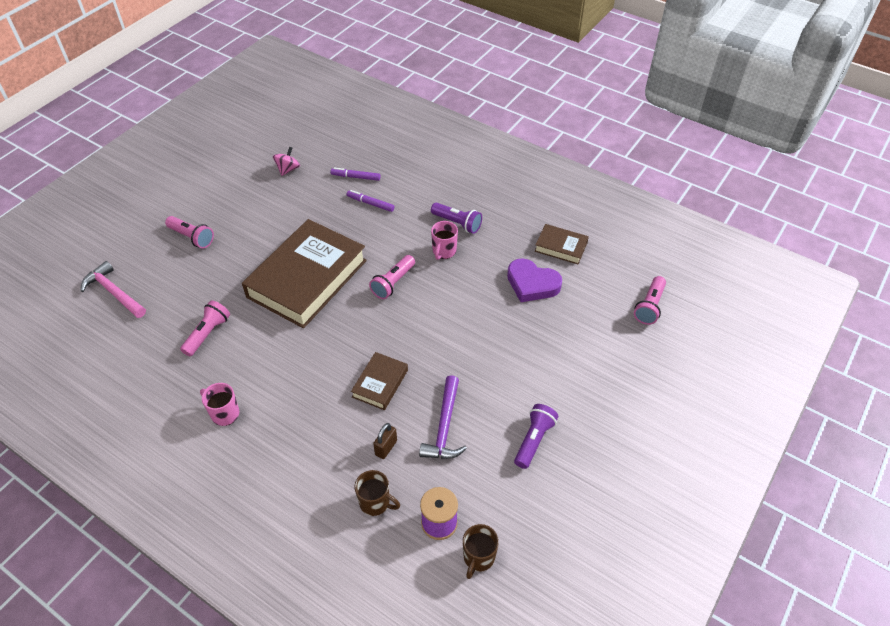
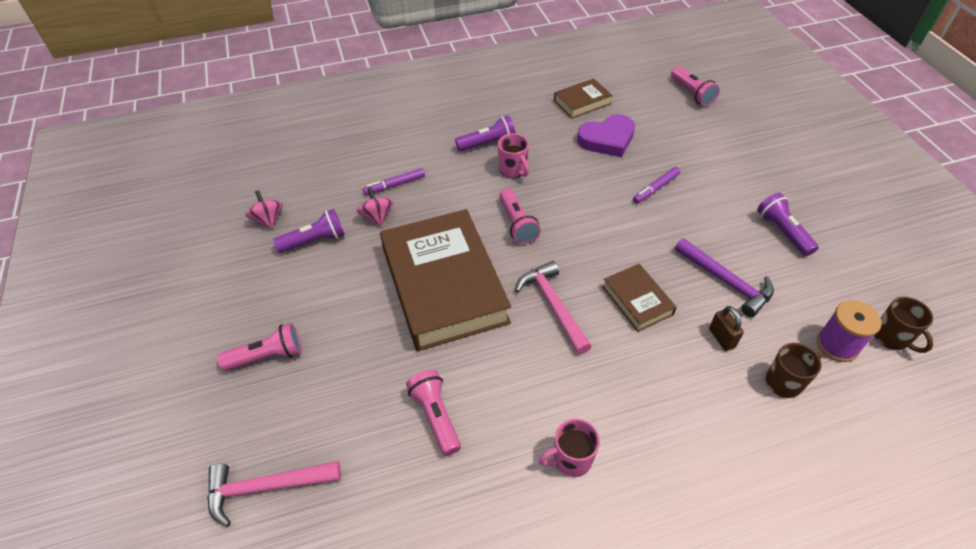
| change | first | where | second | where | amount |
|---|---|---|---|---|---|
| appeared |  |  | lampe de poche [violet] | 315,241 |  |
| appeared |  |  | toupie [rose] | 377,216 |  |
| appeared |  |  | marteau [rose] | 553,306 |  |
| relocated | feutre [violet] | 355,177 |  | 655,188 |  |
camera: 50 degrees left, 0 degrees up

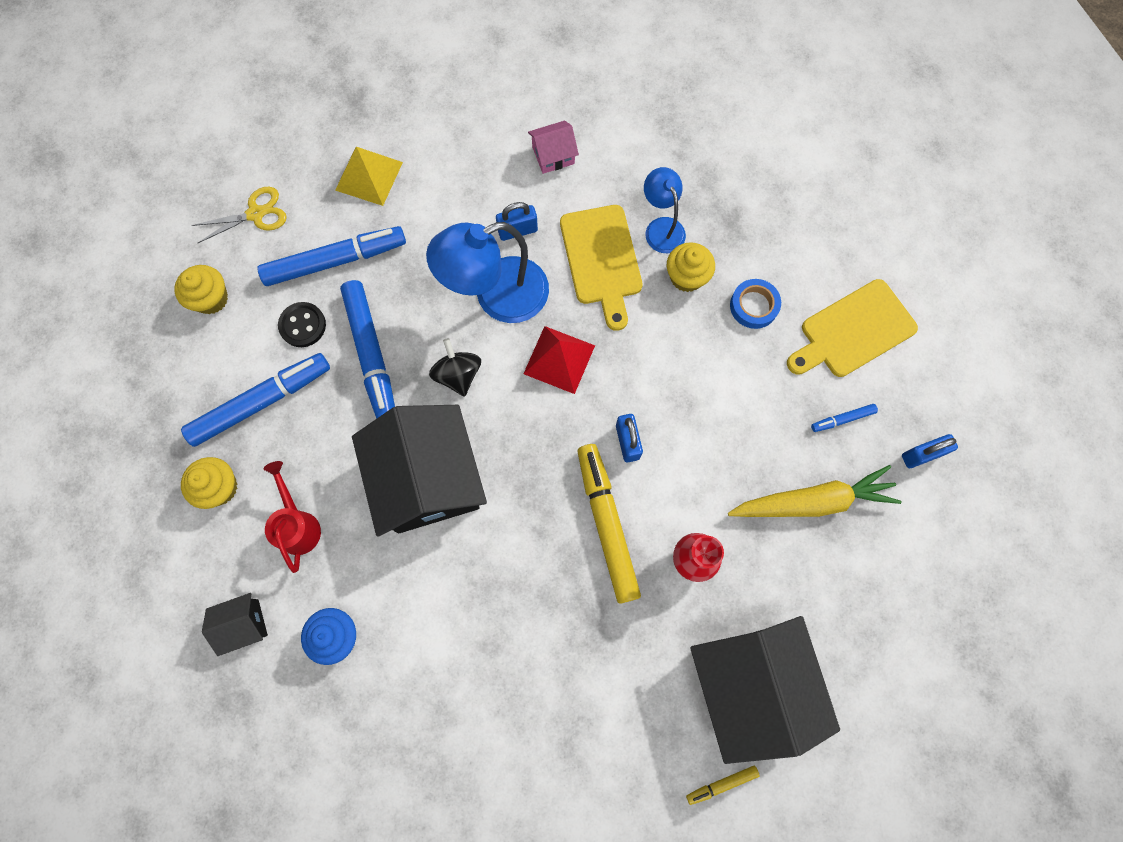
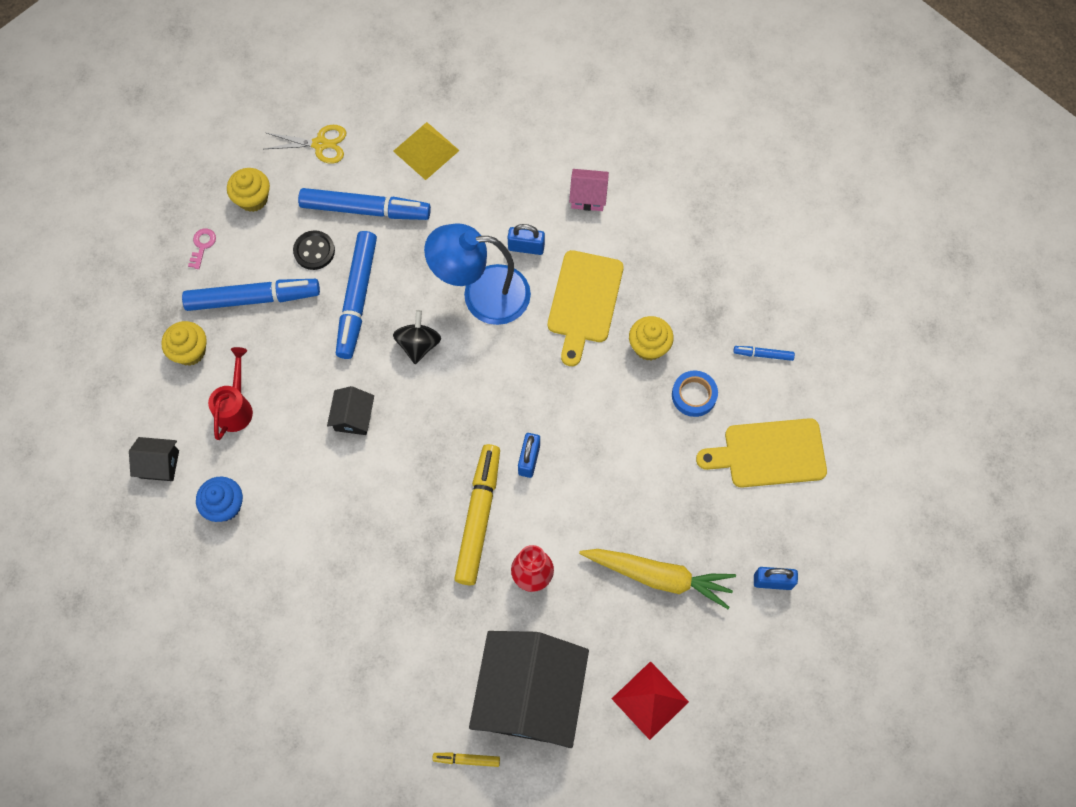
| change | first | where | second | where | amount |
|---|---|---|---|---|---|
| appeared |  |  | clé [rose] | 202,246 |  |
| size | maison [noir] | 428,479 |  | 353,417 | x0.43 |
| relocated | pyramide [rouge] | 559,359 |  | 650,700 |  |
| relocated | feutre [bleu] | 842,419 |  | 763,354 |  |
| missing | lampe [bleu] | 661,227 |  |  |  |
camera: 25 degrees right, 5 degrees down

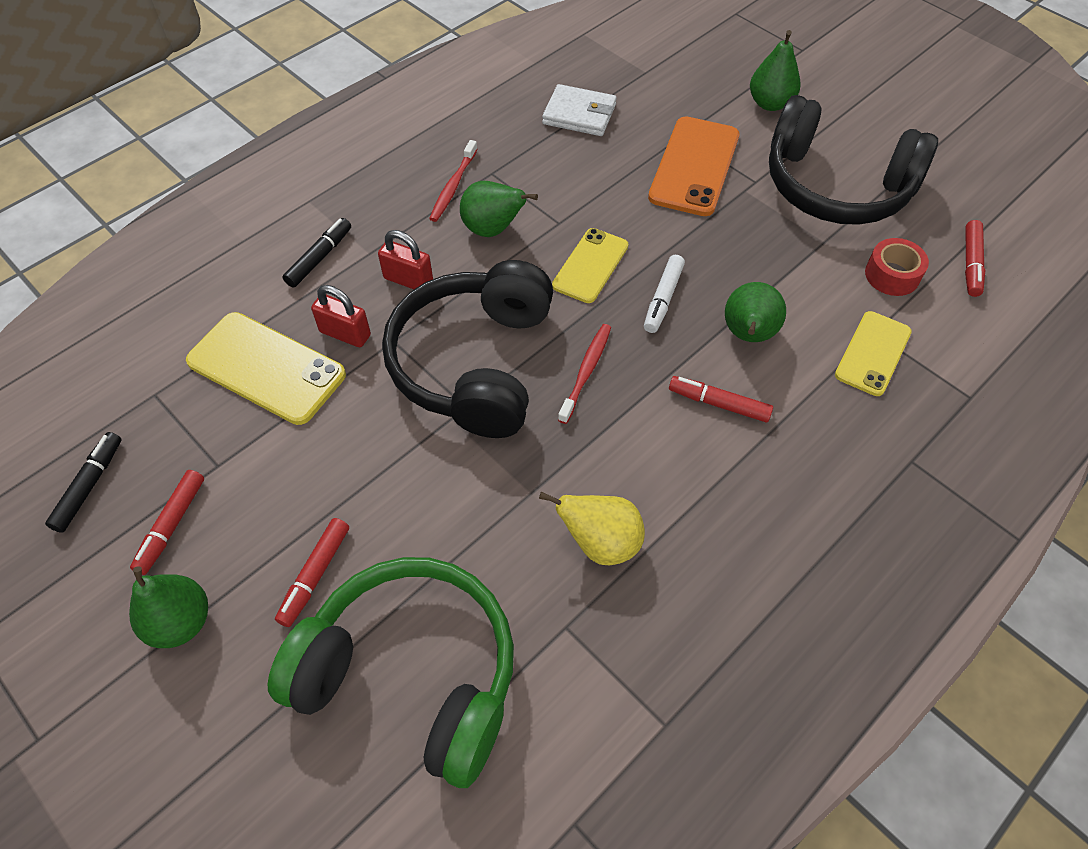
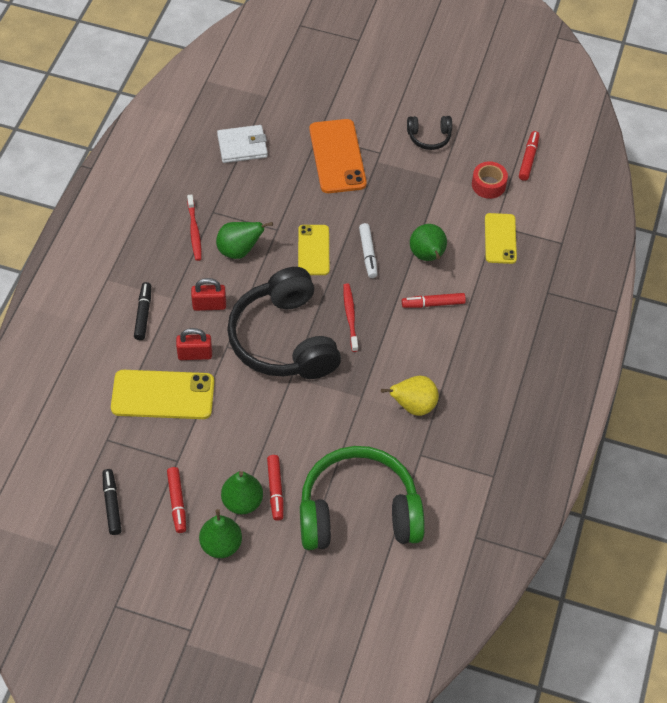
| change | first | where | second | where | amount |
|---|---|---|---|---|---|
| relocated | poire [vert] | 770,103 |  | 242,502 |  |
| size | casque audio [noir] | 836,186 |  | 429,137 | x0.44 |
| spun | feutre [rouge] | 971,263 |  | 528,159 | 150 degrees counterclockwise |
camera: 30 degrees left, 0 degrees up

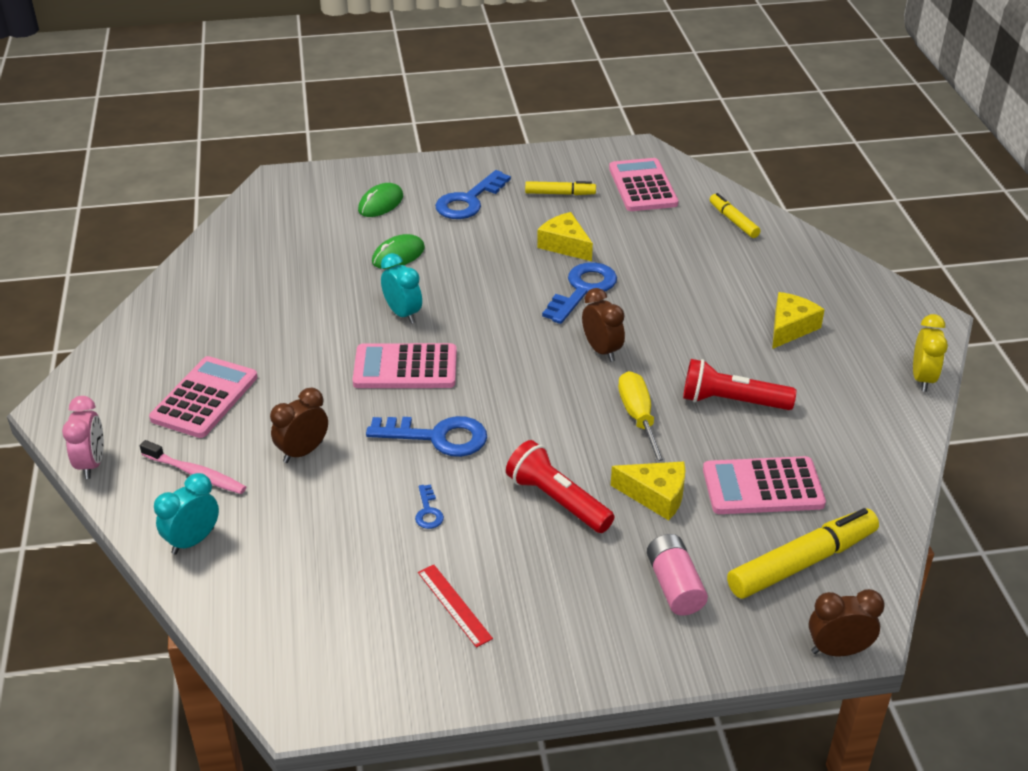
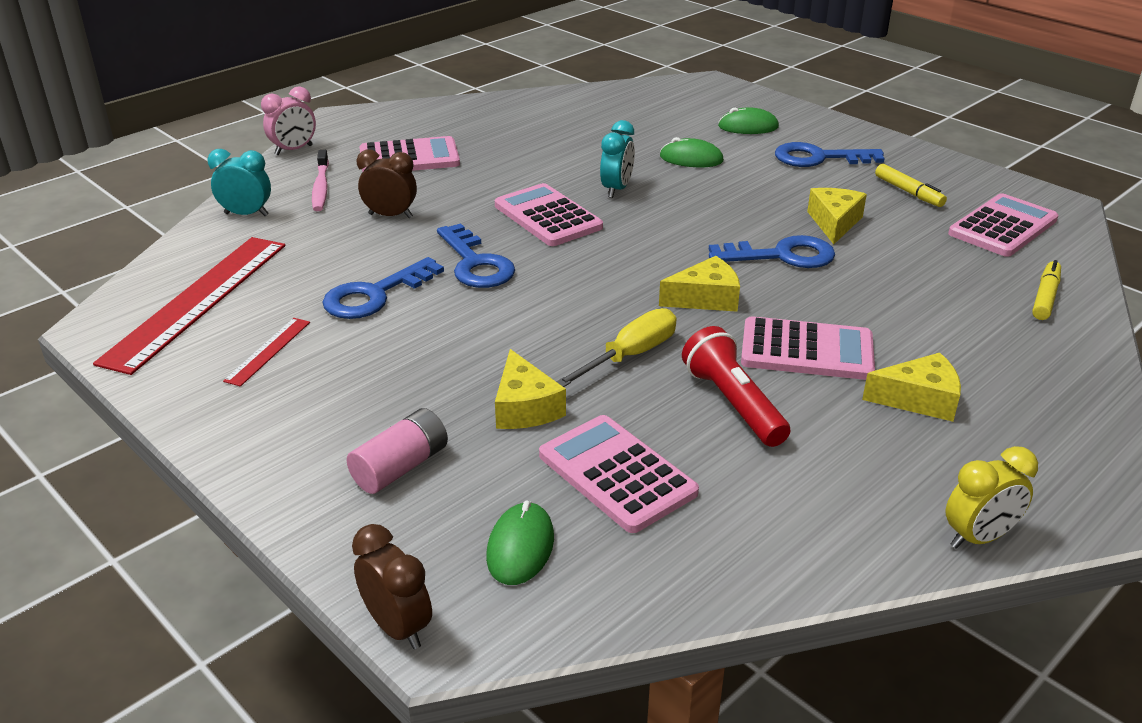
| change | first | where | second | where | amount |
|---|---|---|---|---|---|
| appeared |  |  | règle [rouge] | 197,301 |  |
| size | clé [bleu] | 428,511 |  | 375,295 | x2.12 |
| exchanged | feutre [jaune] | 802,563 | souris [vert] | 520,547 |  |
| exchanged | réveil [marron] | 602,350 | fromage [jaune] | 705,298 |  |
| appeared |  |  | calculatrice [rose] | 807,350 |  |
| missing | lampe de poche [rouge] | 557,500 |  |  |  |
camera: 55 degrees right, 5 degrees down

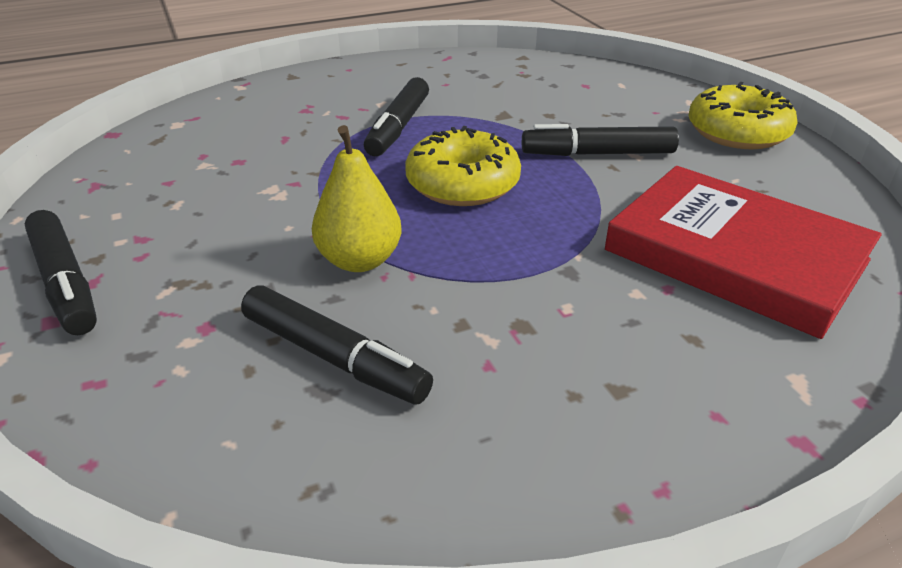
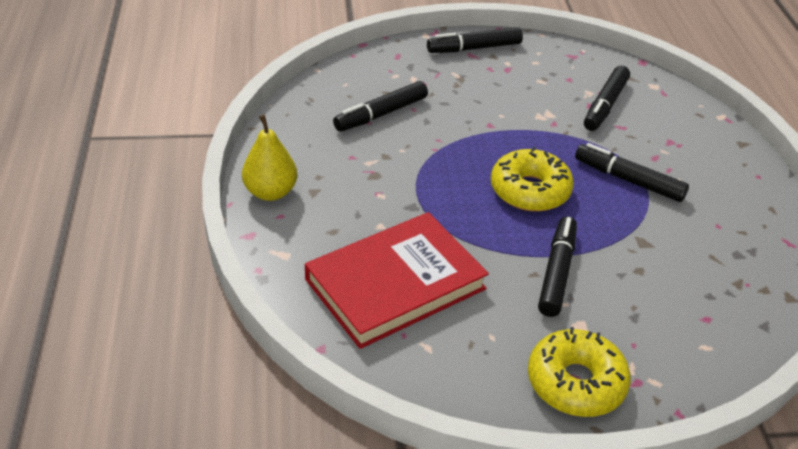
| change | first | where | second | where | amount |
|---|---|---|---|---|---|
| relocated | poire [jaune] | 359,260 |  | 270,192 |  |
| appeared |  |  | feutre [noir] | 605,105 |  |
camera: 105 degrees right, 5 degrees up

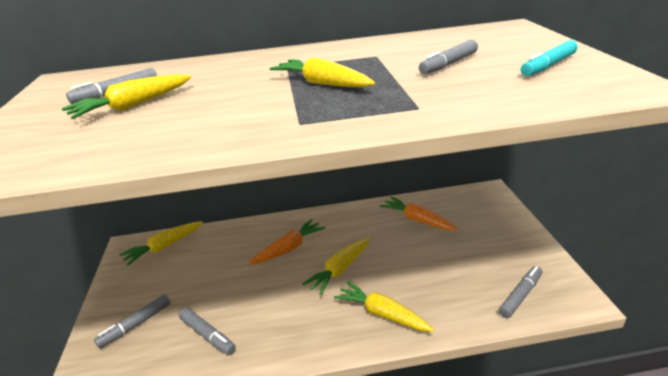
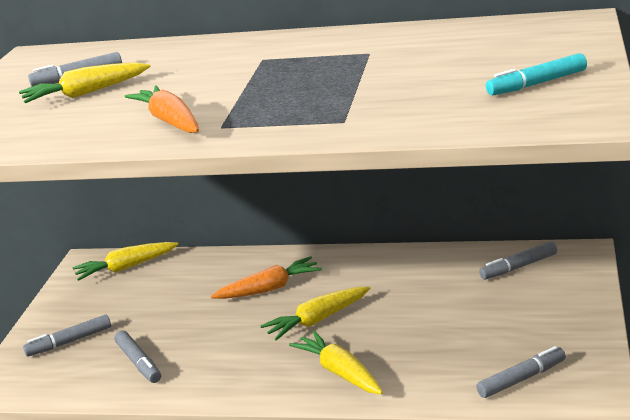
| change | first | where | second | where | amount |
|---|---|---|---|---|---|
| relocated | carotte [orange] | 417,220 |  | 170,121 |  |
| relocated | feutre [gris] | 448,64 |  | 518,267 |  |
| missing | carotte [jaune] | 322,84 |  |  |  |
camera: 20 degrees right, 5 degrees down

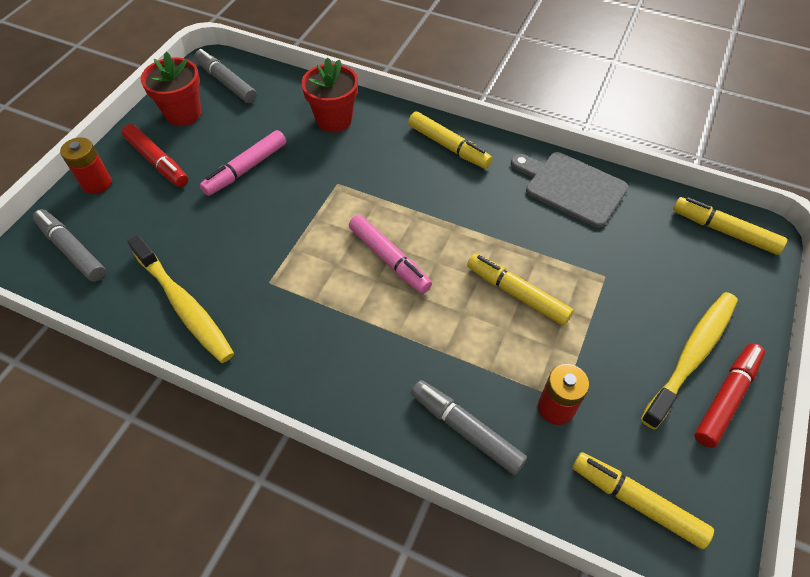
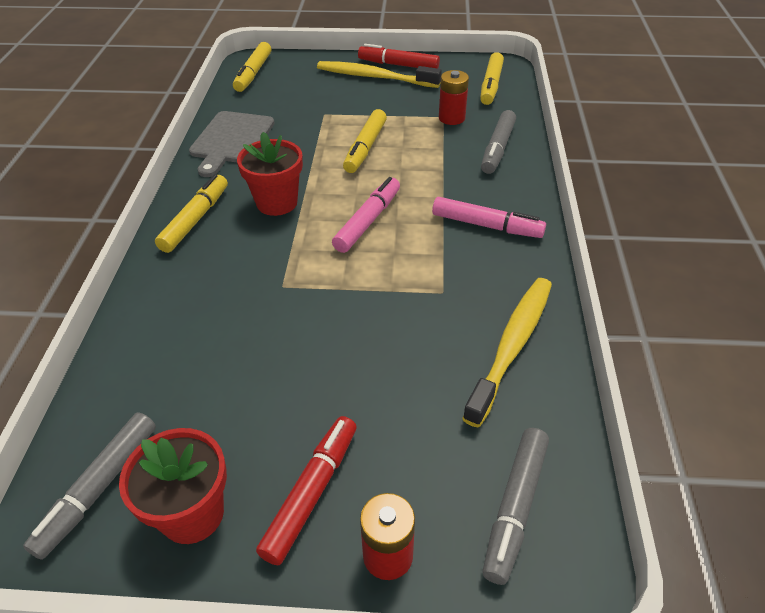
| change | first | where | second | where | amount |
|---|---|---|---|---|---|
| relocated | pot de fleurs [rouge] | 334,120 |  | 277,203 |  |
| relocated | feutre [rose] | 246,169 |  | 486,225 |  |
camera: 110 degrees left, 10 degrees down

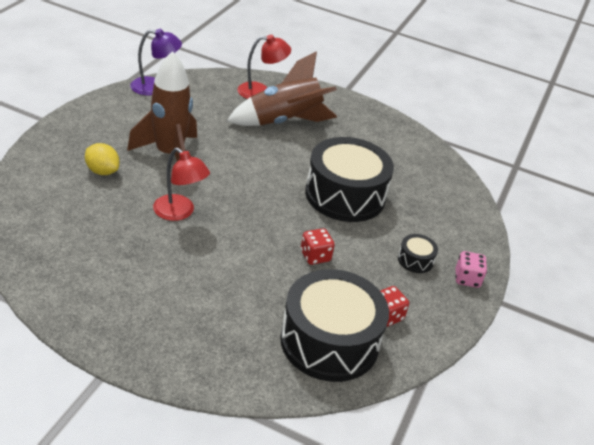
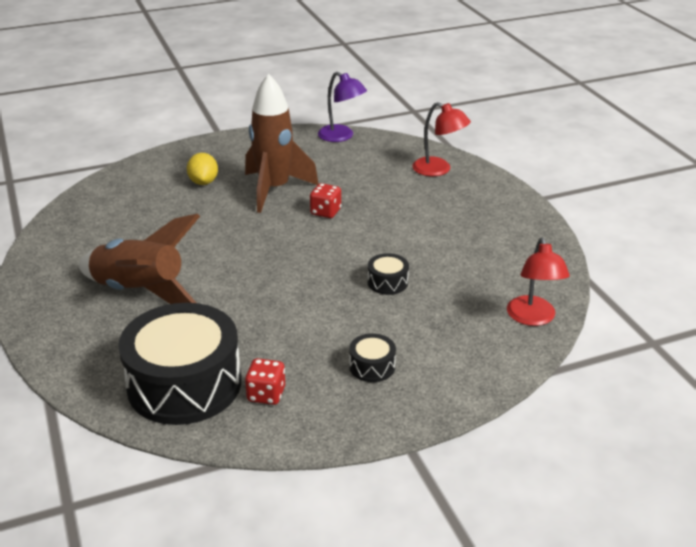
| change | first | where | second | where | amount |
|---|---|---|---|---|---|
| relocated | fusée [marron] | 284,122 |  | 140,292 |  |
| relocated | dé [rouge] | 315,256 |  | 325,212 |  |
| size | tambour [noir] | 345,195 |  | 387,282 | x0.42 |
| relocated | lampe [rouge] | 179,212 |  | 533,318 |  |
| missing | dé [rose] | 467,279 |  |  |  |
camera: 50 degrees right, 5 degrees down

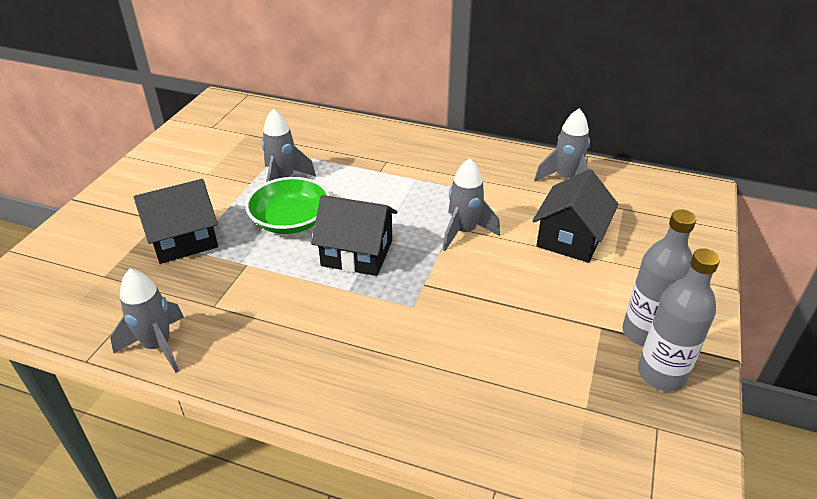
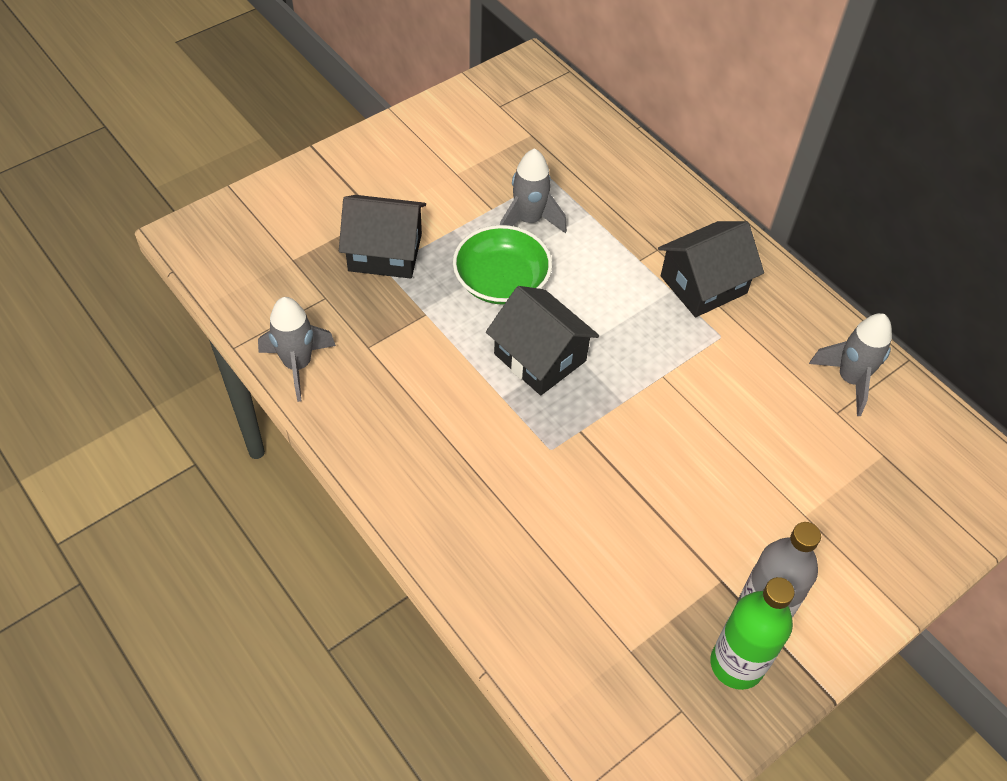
| change | first | where | second | where | amount |
|---|---|---|---|---|---|
| relocated | maison [noir] | 570,238 |  | 703,284 |  |
| colour | bouteille [gris] | 661,374 | bouteille [vert] | 736,664 |  |
| missing | fusée [gris] | 464,232 |  |  |  |
camera: 30 degrees right, 15 degrees up

